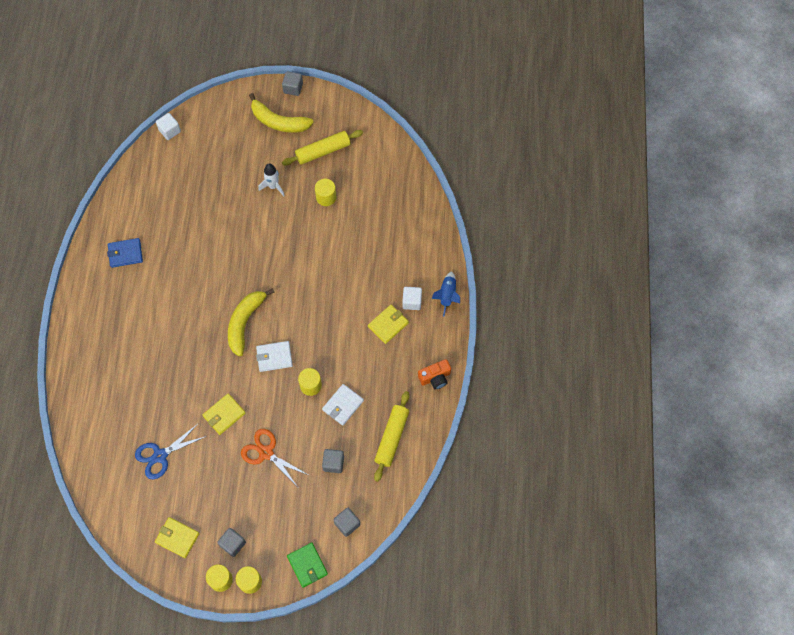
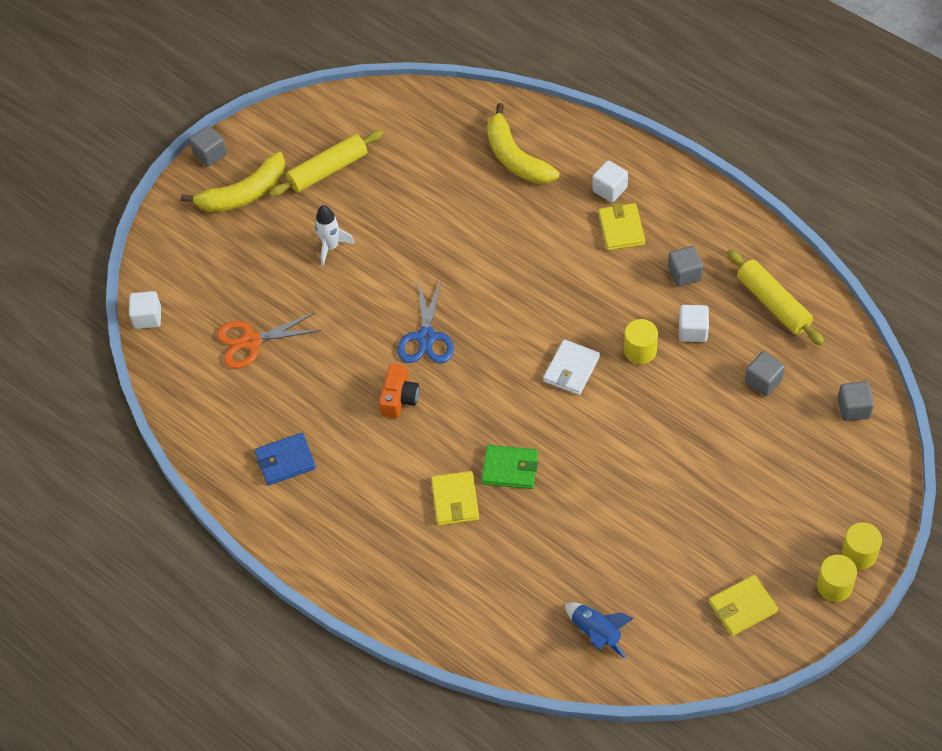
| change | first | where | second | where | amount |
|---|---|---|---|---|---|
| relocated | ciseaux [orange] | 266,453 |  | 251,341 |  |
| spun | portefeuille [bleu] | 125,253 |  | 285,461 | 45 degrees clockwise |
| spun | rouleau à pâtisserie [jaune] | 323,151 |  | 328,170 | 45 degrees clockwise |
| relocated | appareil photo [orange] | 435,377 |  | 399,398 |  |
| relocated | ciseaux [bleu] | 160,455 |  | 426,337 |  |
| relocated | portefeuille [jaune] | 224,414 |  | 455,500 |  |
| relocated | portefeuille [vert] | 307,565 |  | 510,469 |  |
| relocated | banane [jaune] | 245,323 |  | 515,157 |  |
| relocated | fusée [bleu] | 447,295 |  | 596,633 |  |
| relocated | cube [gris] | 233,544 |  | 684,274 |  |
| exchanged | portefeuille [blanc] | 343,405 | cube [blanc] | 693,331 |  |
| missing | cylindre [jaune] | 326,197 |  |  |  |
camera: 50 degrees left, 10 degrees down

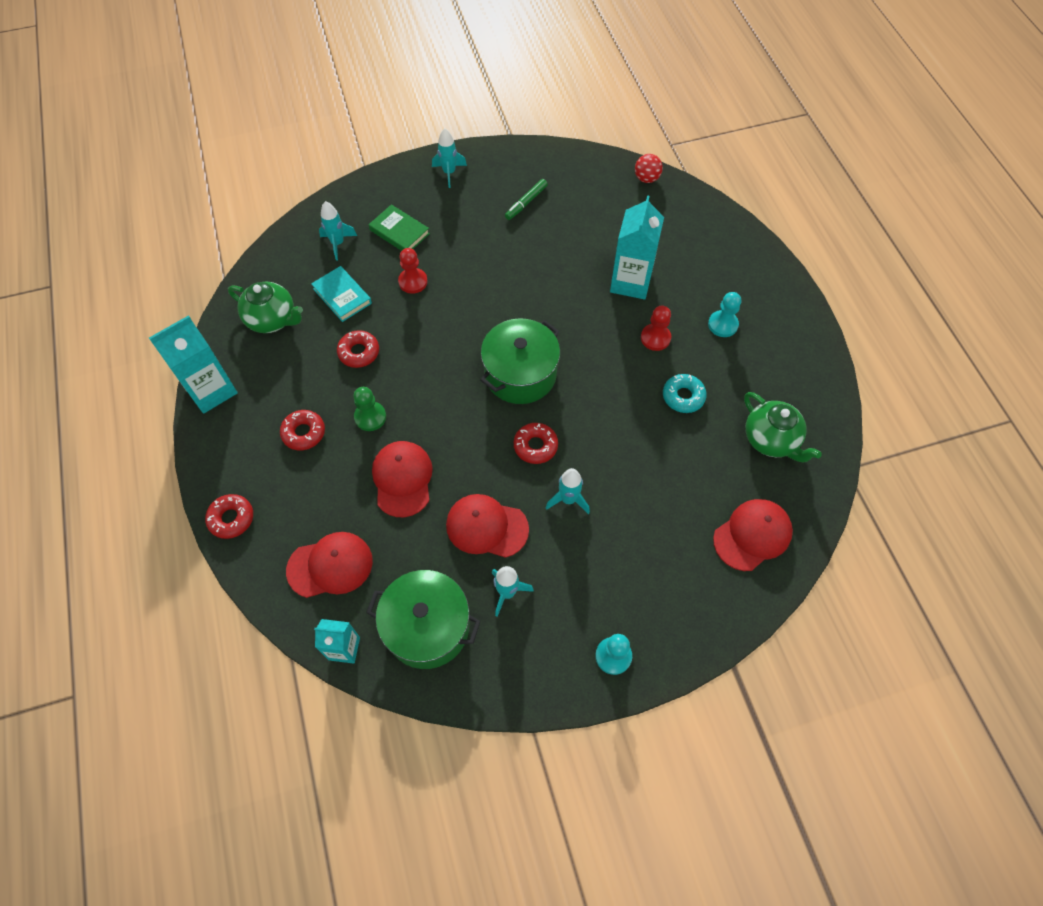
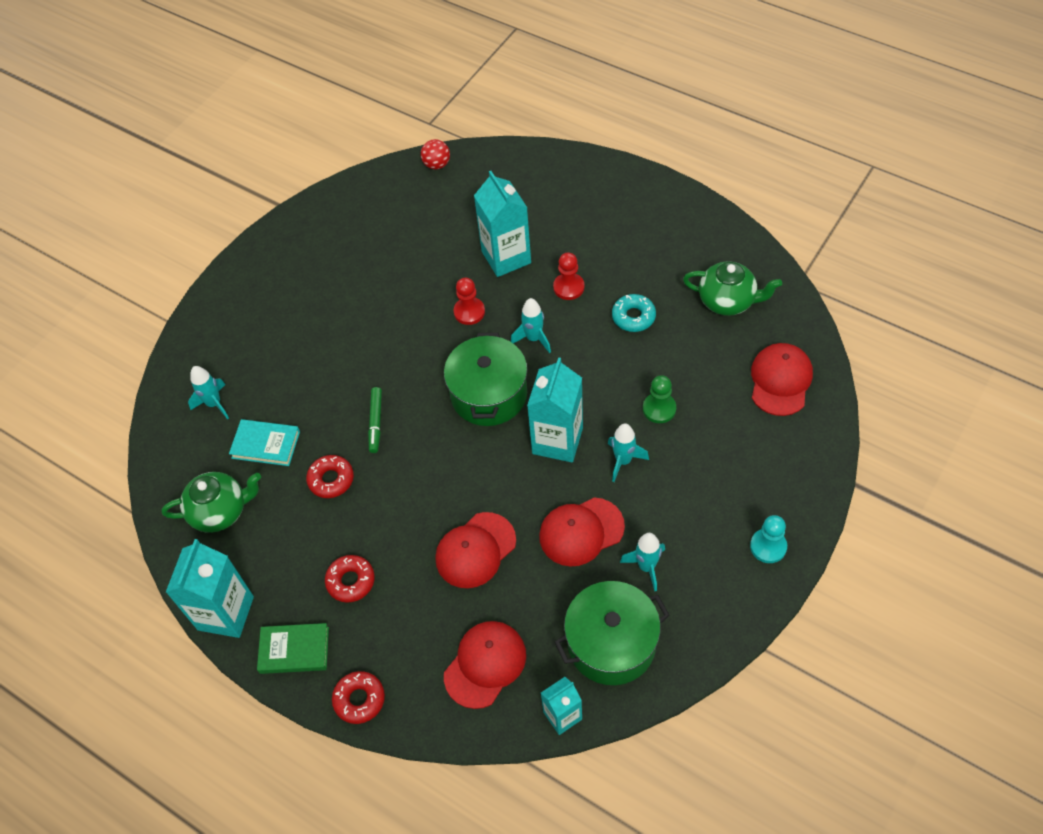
| change | first | where | second | where | amount |
|---|---|---|---|---|---|
| relocated | livre [vert] | 399,232 |  | 294,650 |  |
| relocated | feutre [vert] | 526,203 |  | 376,422 |  |
| spun | casquette [rouge] | 402,479 |  | 475,550 | 90 degrees counterclockwise |
| relocated | pion [rouge] | 413,282 |  | 469,312 |  |
| relocated | fusée [turquoise] | 449,173 |  | 533,338 |  |
| exchanged | beignet [rouge] | 535,446 | brique de lait [turquoise] | 557,440 |  |
| relocated | pion [vert] | 370,417 |  | 659,409 |  |
| missing | pion [turquoise] | 722,324 |  |  |  |
camera: 35 degrees left, 5 degrees down

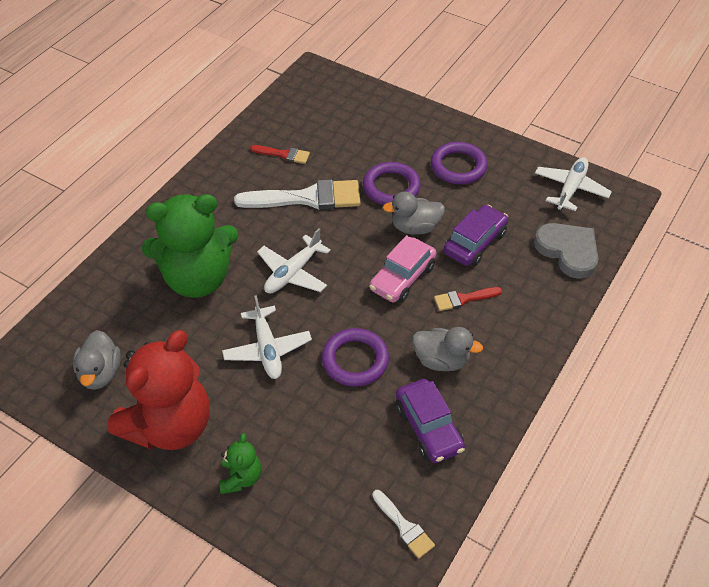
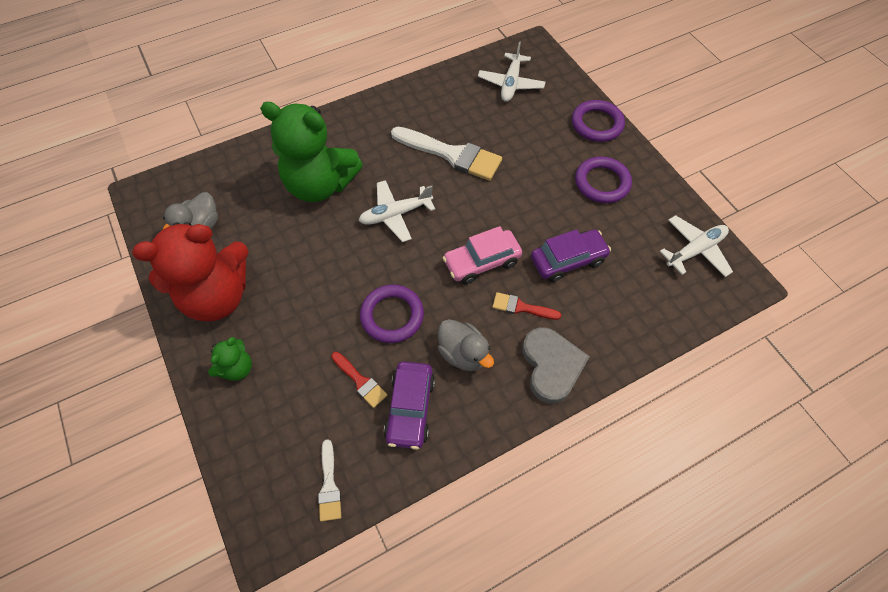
| change | first | where | second | where | amount |
|---|---|---|---|---|---|
| relocated | pinceau [rouge] | 283,154 |  | 360,381 |  |
| relocated | avion [blanc] | 267,349 |  | 511,84 |  |
| relocated | cœur [gris] | 568,251 |  | 551,366 |  |
| relocated | anneau [violet] | 391,187 |  | 597,124 |  |
| missing | canard [gris] | 415,227 |  |  |  |
camera: 30 degrees right, 10 degrees up

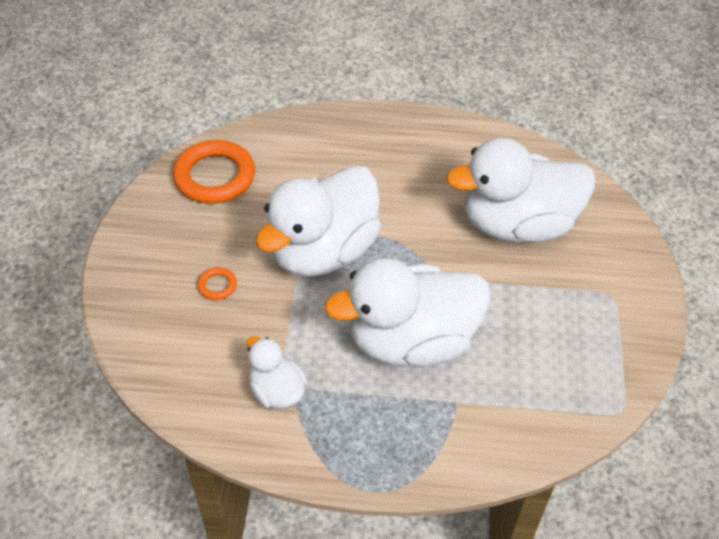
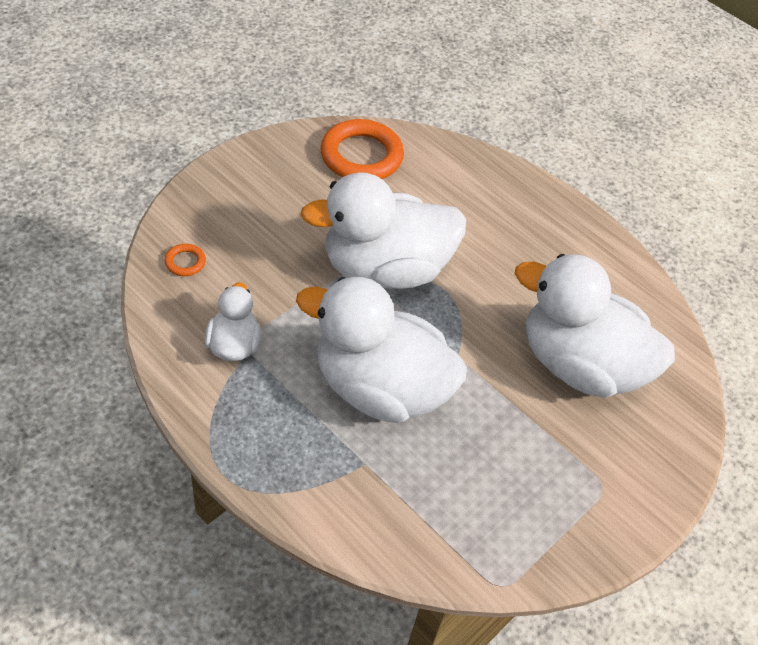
| change | first | where | second | where | amount |
|---|---|---|---|---|---|
| relocated | anneau [orange] | 217,285 |  | 185,262 |  |
camera: 35 degrees right, 0 degrees up

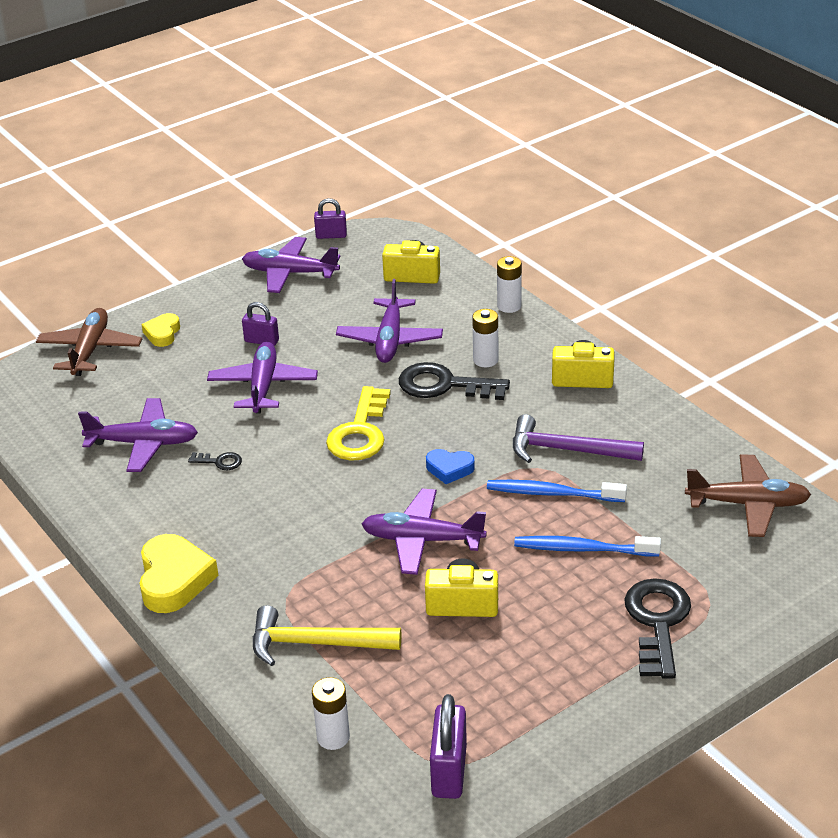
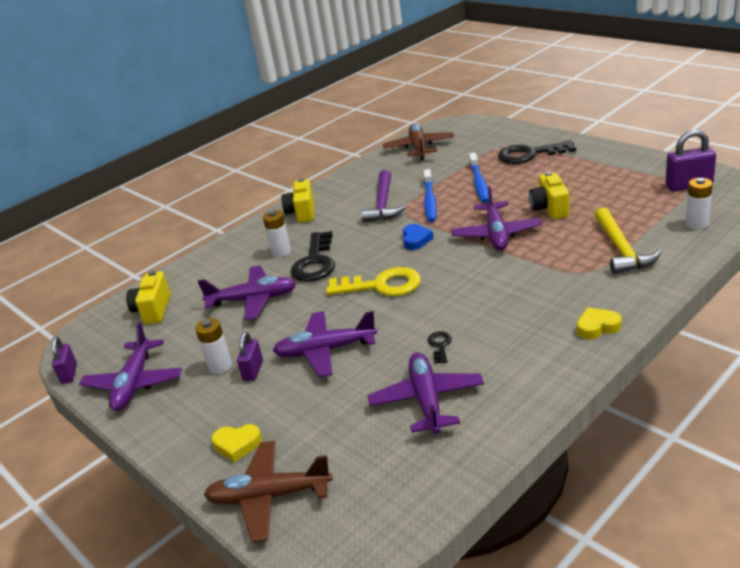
| change | first | where | second | where | amount |
|---|---|---|---|---|---|
| relocated | pile [blanc] | 509,306 |  | 220,366 |  |
| size | cœur [jaune] | 174,579 |  | 597,327 | x0.57 |
camera: 95 degrees left, 5 degrees down

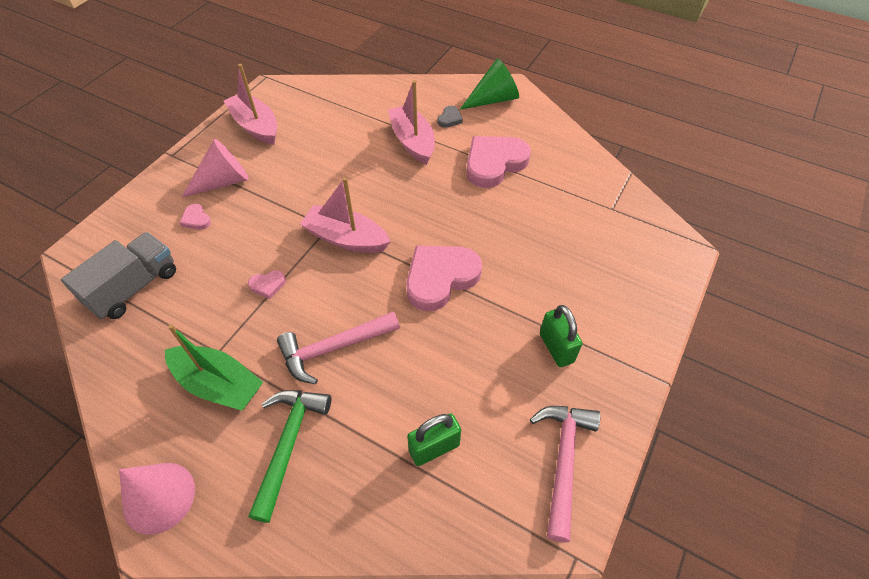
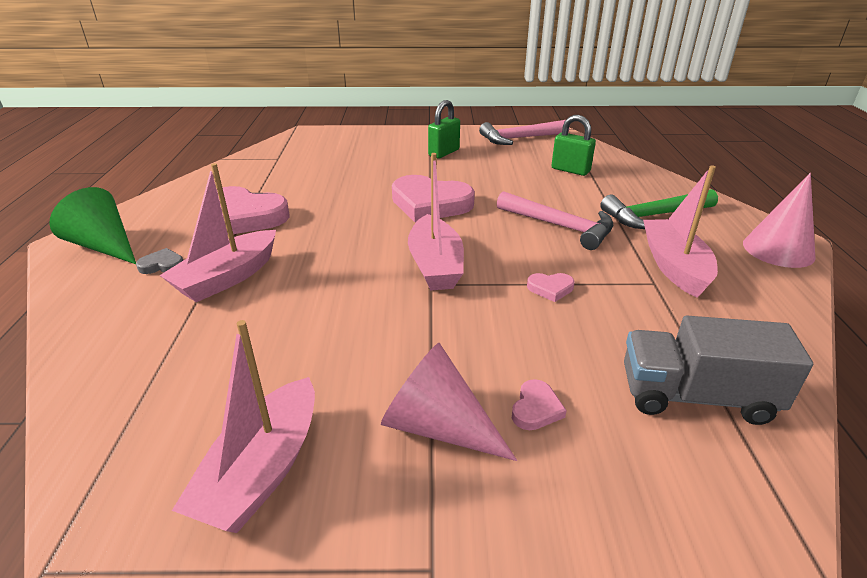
| change | first | where | second | where | amount |
|---|---|---|---|---|---|
| spun | cœur [rose] | 268,285 |  | 550,288 | 135 degrees clockwise |
| colour | bateau [vert] | 218,384 | bateau [rose] | 674,266 |  |
camera: 120 degrees left, 20 degrees down

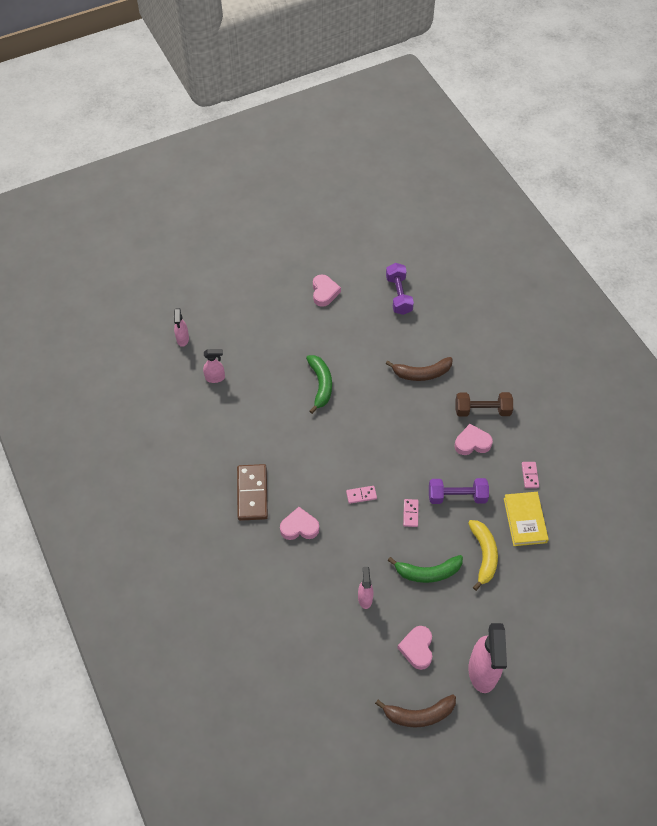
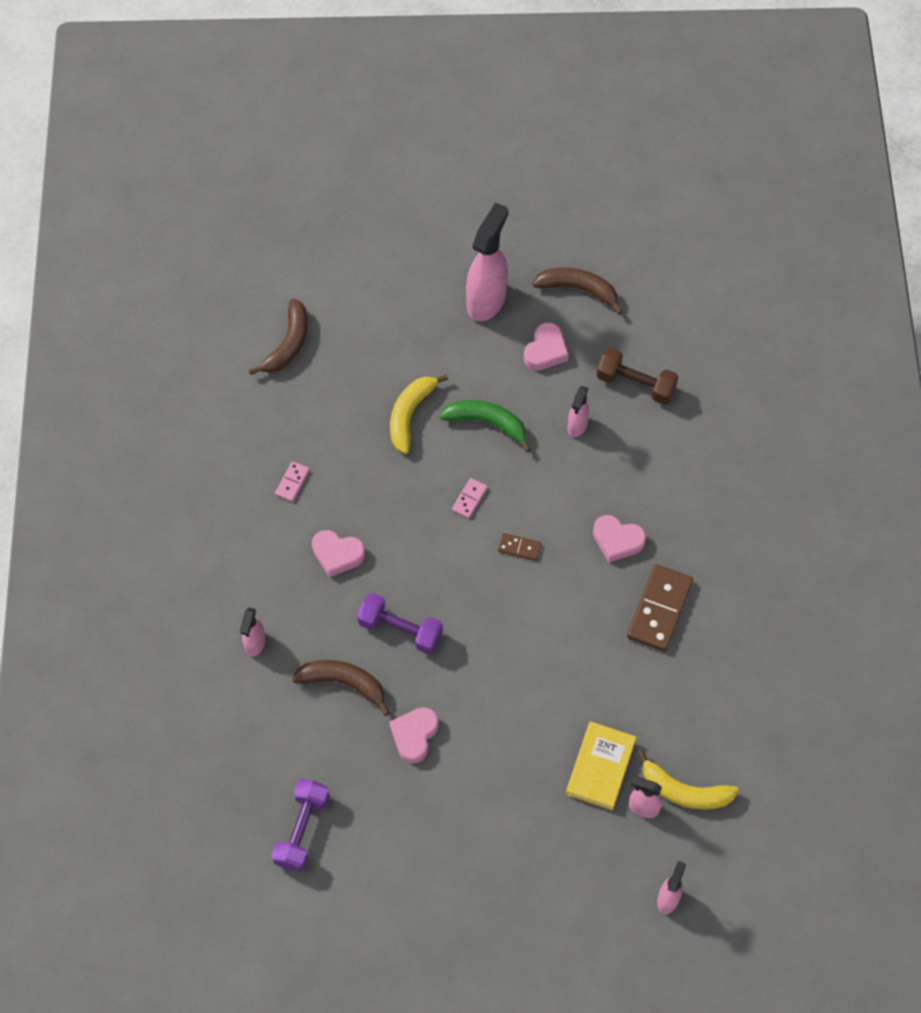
| change | first | where | second | where | amount |
|---|---|---|---|---|---|
| appeared |  |  | vaporisateur [rose] | 255,643 |  |
| appeared |  |  | banane [marron] | 288,344 |  |
| relocated | haltère [violet] | 457,496 |  | 400,630 |  |
| relocated | cœur [rose] | 324,292 |  | 414,735 |  |
| colour | domino [rose] | 361,495 | domino [marron] | 519,547 |  |
| relocated | livre [jaune] | 525,520 |  | 600,767 |  |
| relocated | haltère [marron] | 482,410 |  | 635,384 |  |
| appeared |  |  | banane [jaune] | 684,791 |  |
| missing | banane [vert] | 321,385 |  |  |  |
camera: 155 degrees left, 5 degrees up

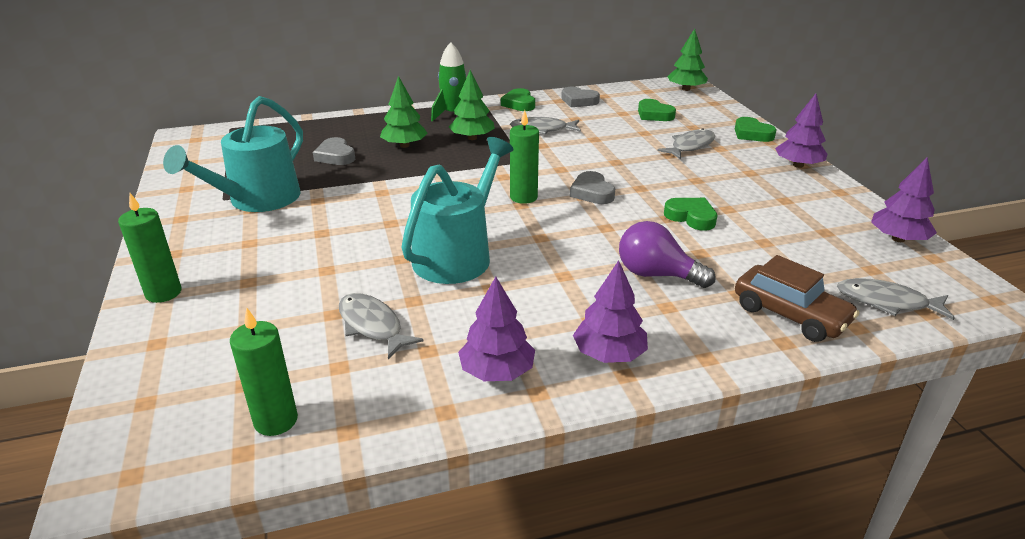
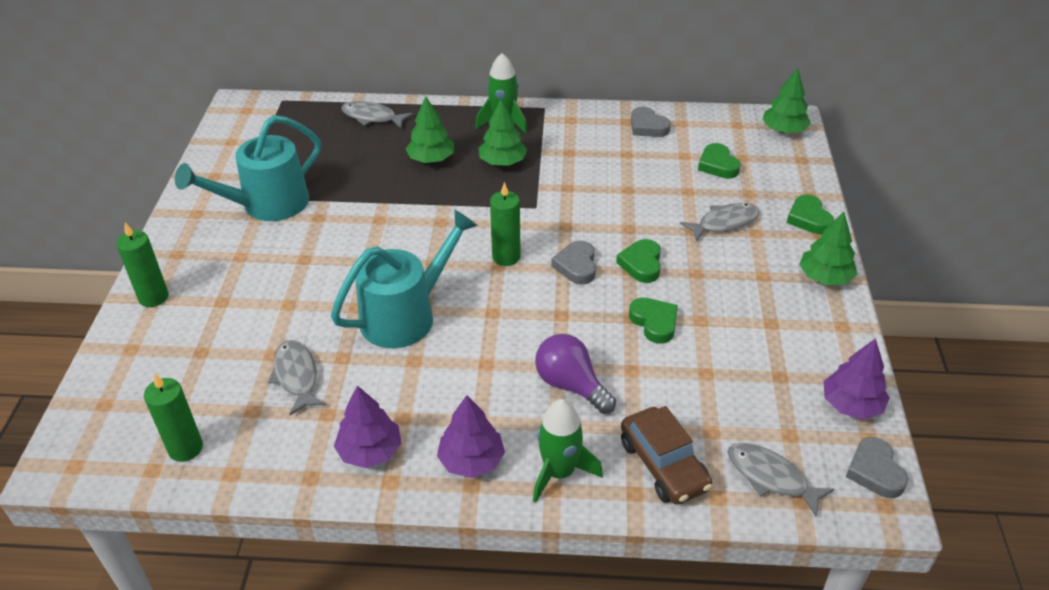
| change | first | where | second | where | amount |
|---|---|---|---|---|---|
| relocated | poisson [gris] | 542,129 |  | 372,117 |  |
| appeared |  |  | fusée [vert] | 559,472 |  |
| relocated | cœur [vert] | 519,104 |  | 641,264 |  |
| colour | arbre [violet] | 798,165 | arbre [vert] | 825,277 |  |
| relocated | cœur [gris] | 335,156 |  | 874,471 |  |
camera: 20 degrees right, 10 degrees up

